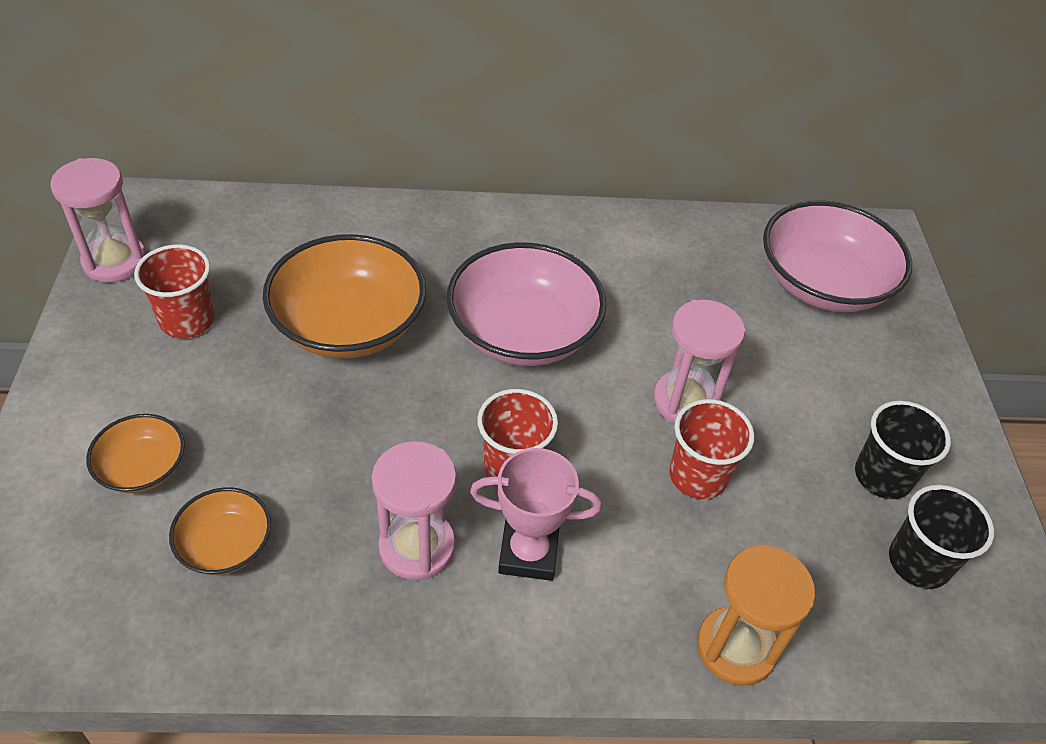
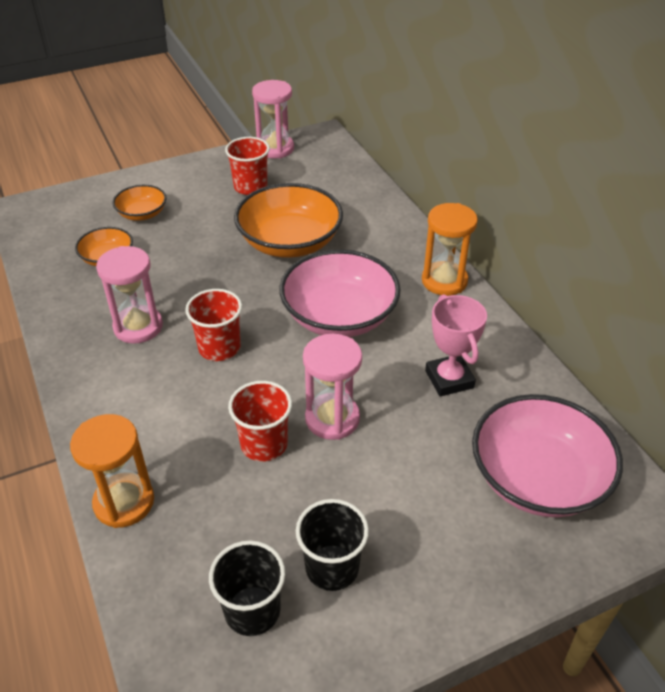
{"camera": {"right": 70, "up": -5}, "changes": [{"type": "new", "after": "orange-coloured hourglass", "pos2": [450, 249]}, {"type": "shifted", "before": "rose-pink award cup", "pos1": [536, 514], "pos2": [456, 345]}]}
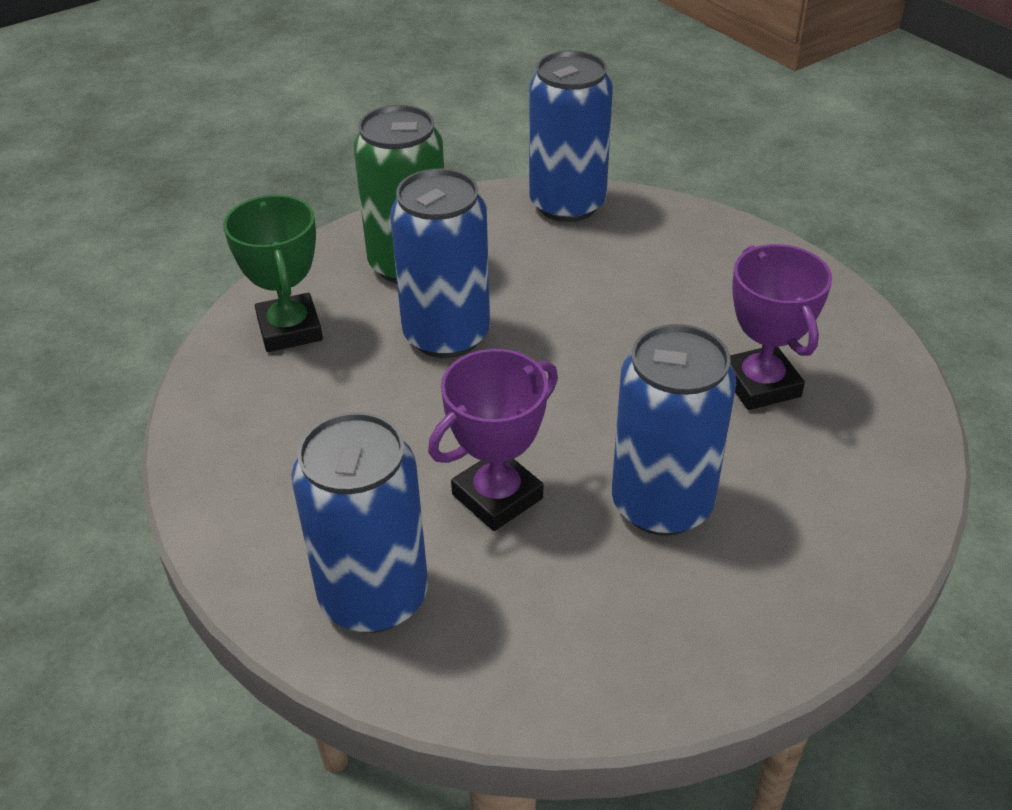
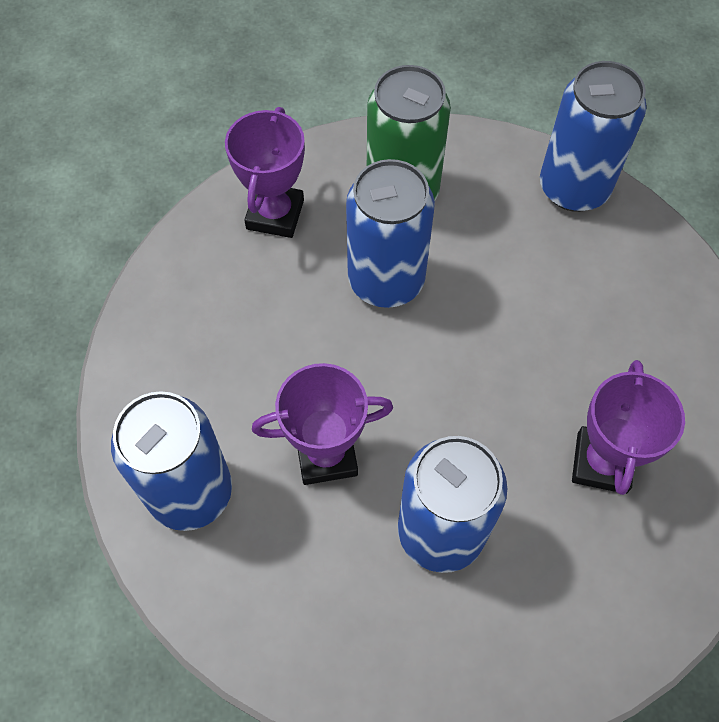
{"camera": {"right": 30, "up": 20}, "changes": [{"type": "repainted", "before": "emerald award cup", "after": "violet award cup", "pos1": [273, 273], "pos2": [265, 172]}]}
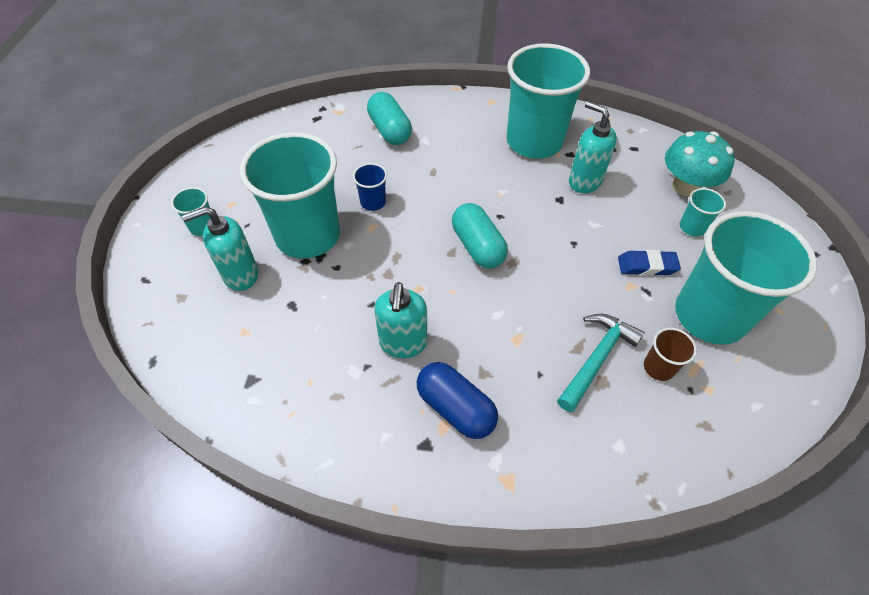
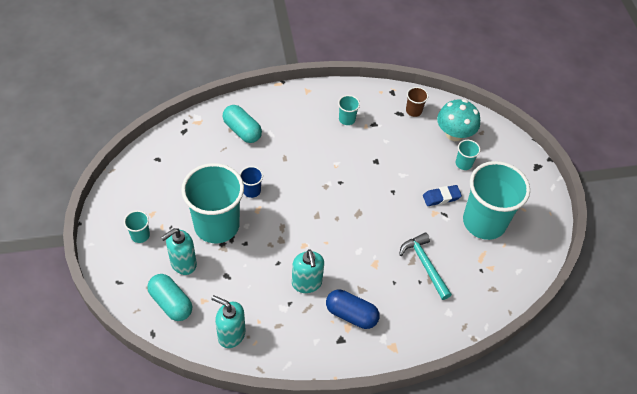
{"camera": {"right": -20, "up": 0}, "changes": [{"type": "shifted", "before": "aqua pill shape", "pos1": [480, 235], "pos2": [169, 297]}, {"type": "shifted", "before": "aqua soap pump", "pos1": [593, 147], "pos2": [228, 321]}, {"type": "scaled", "before": "aqua beaker", "pos1": [548, 100], "pos2": [349, 110], "scale": 0.41}, {"type": "rotated", "before": "aqua claw hammer", "pos1": [601, 363], "pos2": [425, 266], "turn": -45}, {"type": "shifted", "before": "brown beaker", "pos1": [670, 354], "pos2": [417, 102]}]}
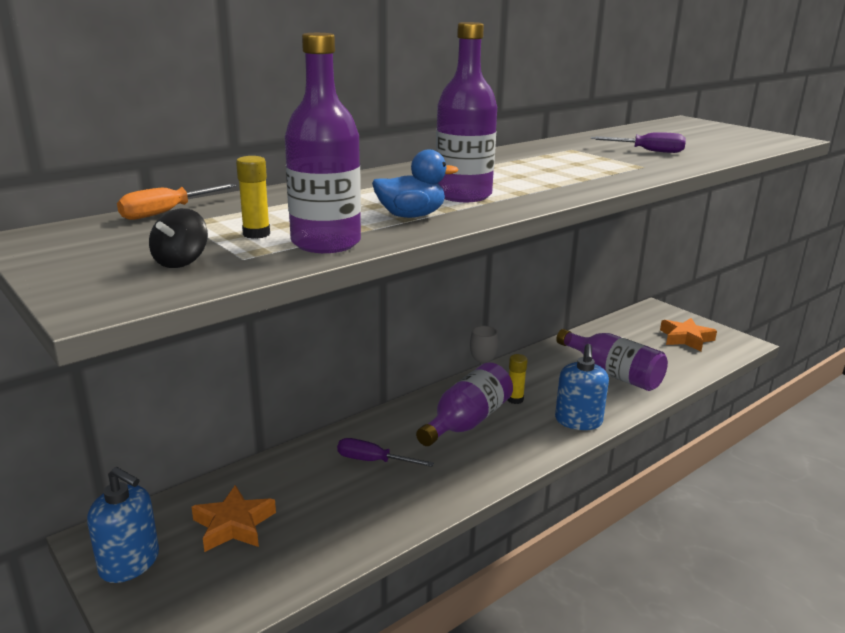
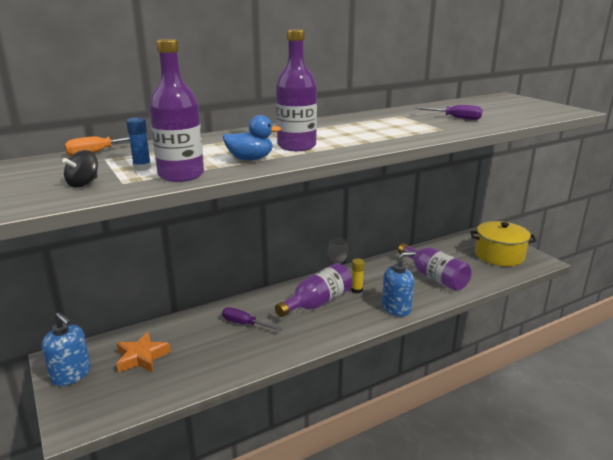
{"camera": {"right": 10, "up": 0}, "changes": [{"type": "repainted", "before": "yellow glue stick", "after": "cobalt glue stick", "pos1": [253, 197], "pos2": [138, 144]}, {"type": "rotated", "before": "cobalt soap pump", "pos1": [582, 387], "pos2": [399, 284], "turn": -135}, {"type": "swapped", "before": "orange-coloured five-pointed star", "after": "yellow pot", "pos1": [688, 335], "pos2": [503, 243]}]}
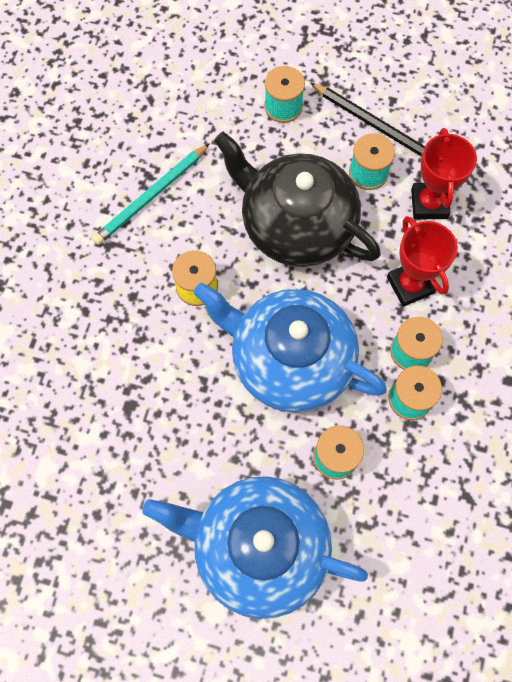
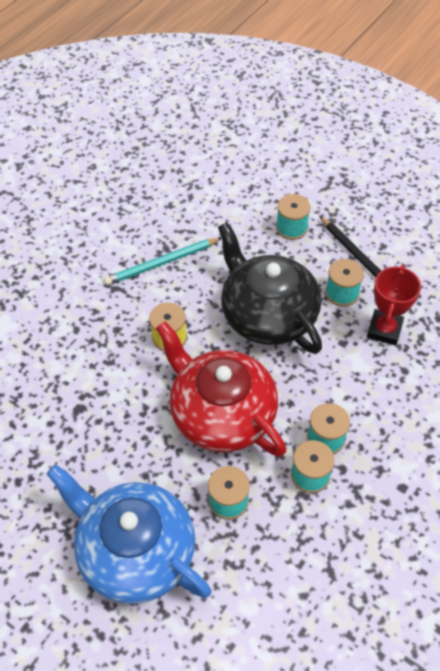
{"camera": {"right": 20, "up": -15}, "changes": [{"type": "repainted", "before": "cobalt teapot", "after": "scarlet teapot", "pos1": [290, 347], "pos2": [221, 389]}, {"type": "gone", "before": "scarlet award cup", "pos1": [422, 261]}]}
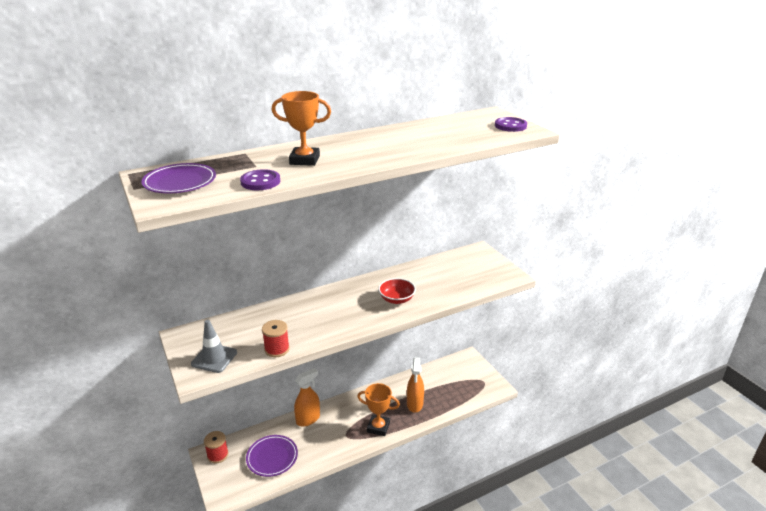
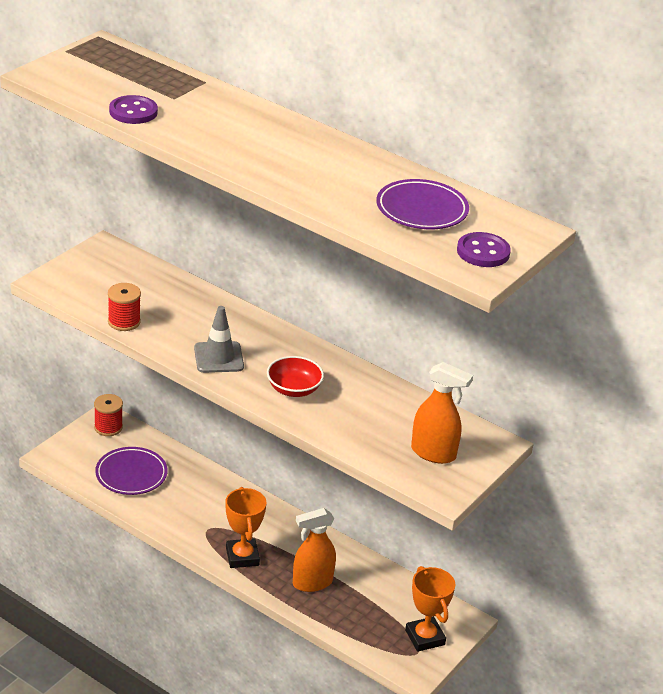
{"camera": {"right": 60, "up": 5}, "changes": [{"type": "shifted", "before": "ash-grey road cone", "pos1": [214, 346], "pos2": [219, 339]}, {"type": "shifted", "before": "violet flat dish", "pos1": [178, 178], "pos2": [422, 204]}, {"type": "shifted", "before": "orange-coloured award cup", "pos1": [301, 128], "pos2": [430, 609]}, {"type": "shifted", "before": "orange-coloured sprayer", "pos1": [307, 397], "pos2": [442, 413]}]}
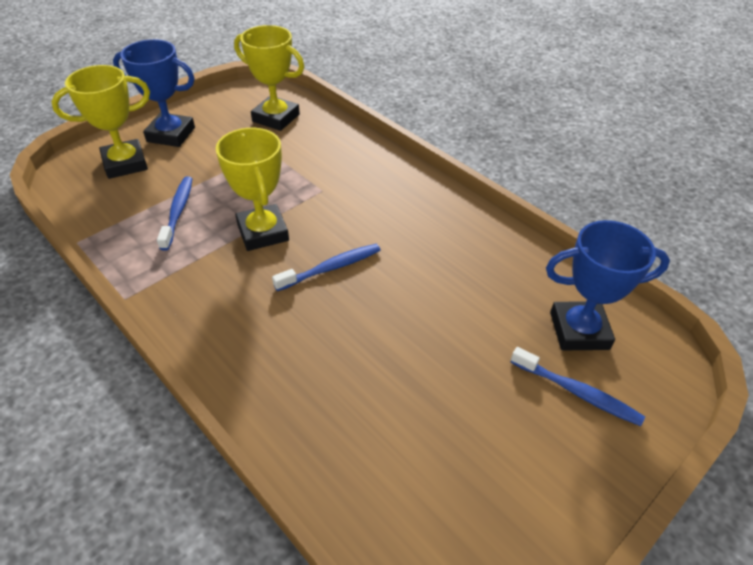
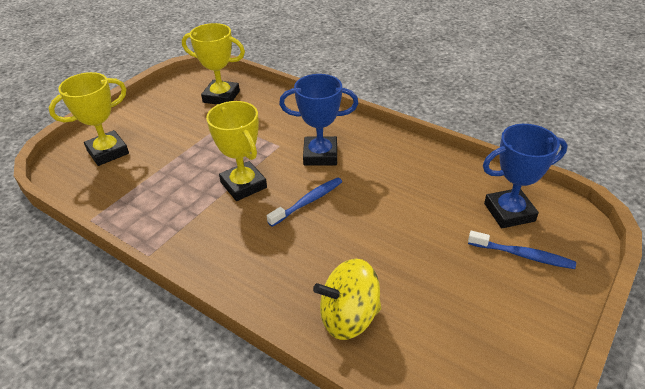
{"camera": {"right": -10, "up": -5}, "changes": [{"type": "shifted", "before": "cobalt award cup", "pos1": [154, 93], "pos2": [318, 120]}, {"type": "new", "after": "yellow toy top", "pos2": [347, 299]}, {"type": "gone", "before": "cobalt tooth brush", "pos1": [174, 213]}]}
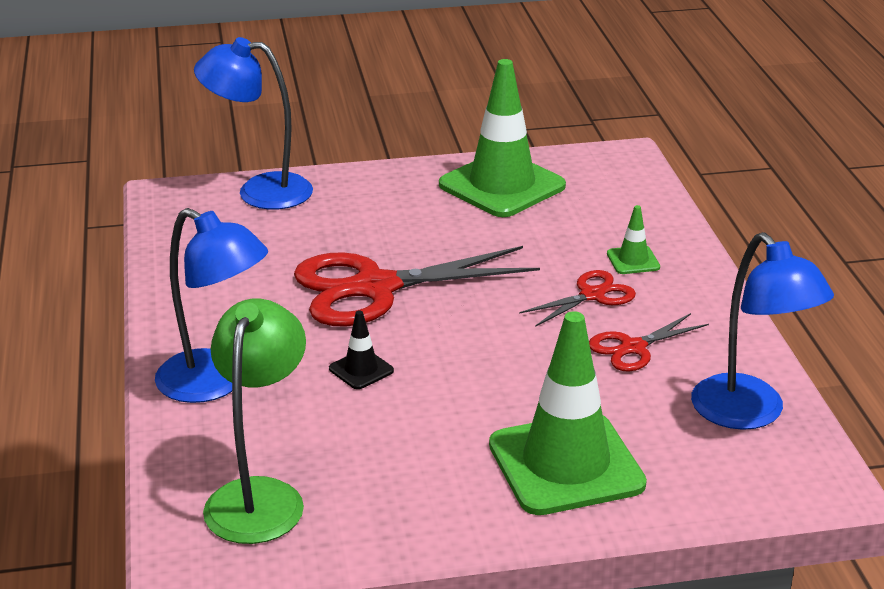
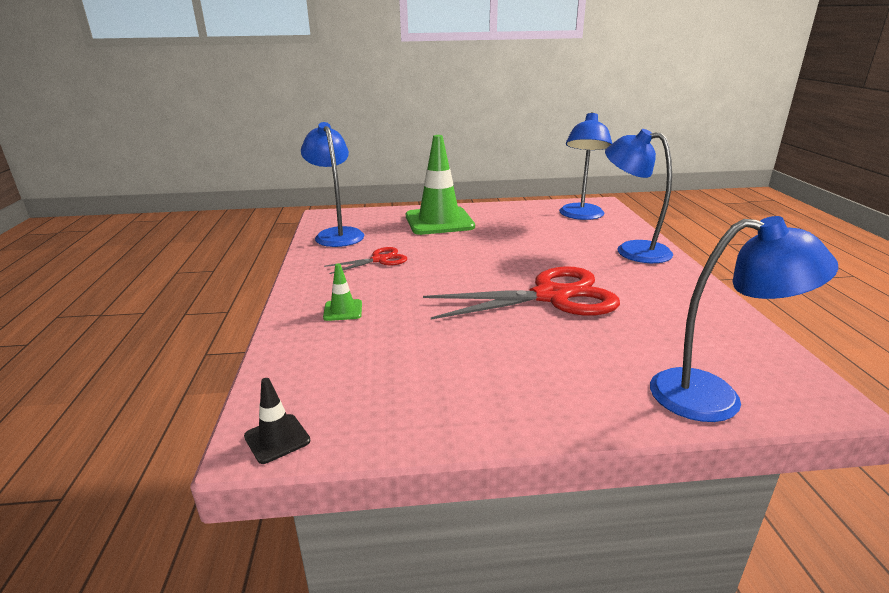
{"camera": {"right": -175, "up": -5}, "changes": [{"type": "shifted", "before": "black road cone", "pos1": [361, 349], "pos2": [277, 421]}, {"type": "repainted", "before": "emerald lamp", "after": "cobalt lamp", "pos1": [254, 421], "pos2": [585, 166]}, {"type": "gone", "before": "emerald road cone", "pos1": [502, 138]}, {"type": "gone", "before": "scarlet scissors", "pos1": [577, 298]}]}
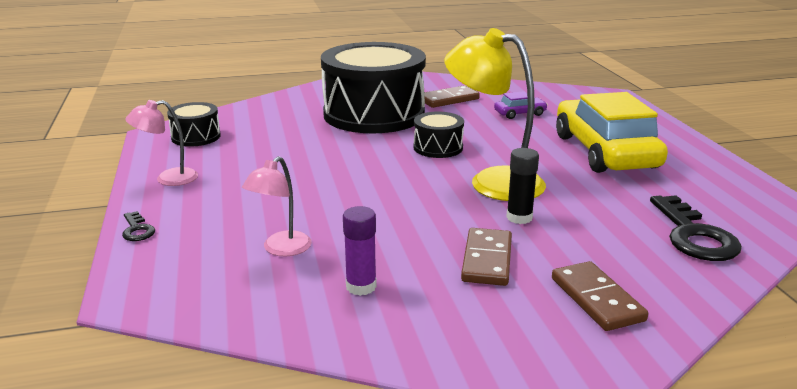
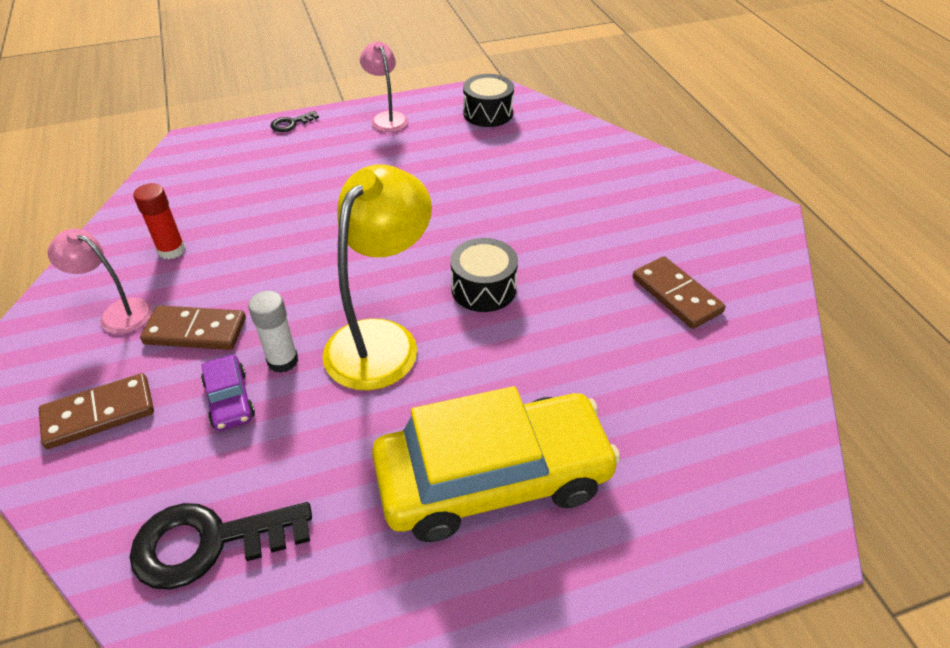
{"camera": {"right": 85, "up": 20}, "changes": [{"type": "shifted", "before": "rose-pink lamp", "pos1": [277, 206], "pos2": [99, 281]}, {"type": "repainted", "before": "violet glue stick", "after": "scarlet glue stick", "pos1": [360, 251], "pos2": [159, 221]}, {"type": "shifted", "before": "violet automobile", "pos1": [521, 105], "pos2": [228, 393]}, {"type": "repainted", "before": "black glue stick", "after": "white glue stick", "pos1": [522, 186], "pos2": [273, 332]}, {"type": "gone", "before": "black snare drum", "pos1": [373, 87]}]}
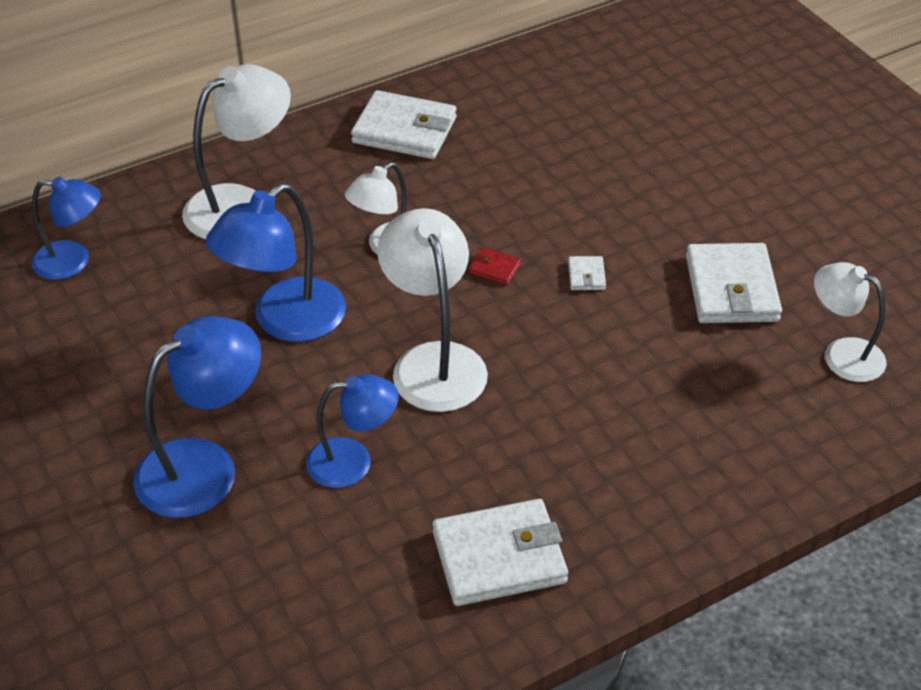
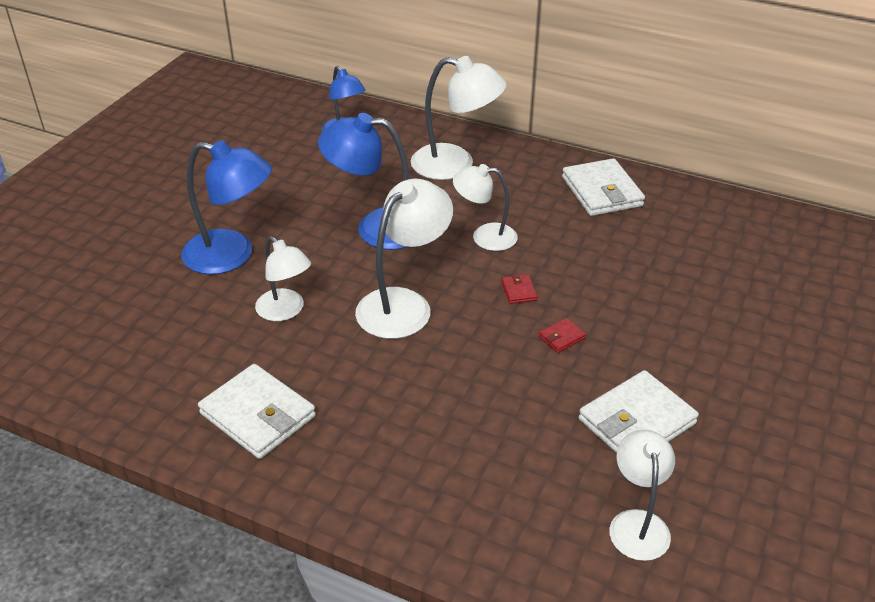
{"camera": {"right": 55, "up": -5}, "changes": [{"type": "repainted", "before": "cobalt lamp", "after": "white lamp", "pos1": [352, 431], "pos2": [283, 278]}, {"type": "repainted", "before": "white card wallet", "after": "scarlet card wallet", "pos1": [587, 273], "pos2": [562, 335]}]}
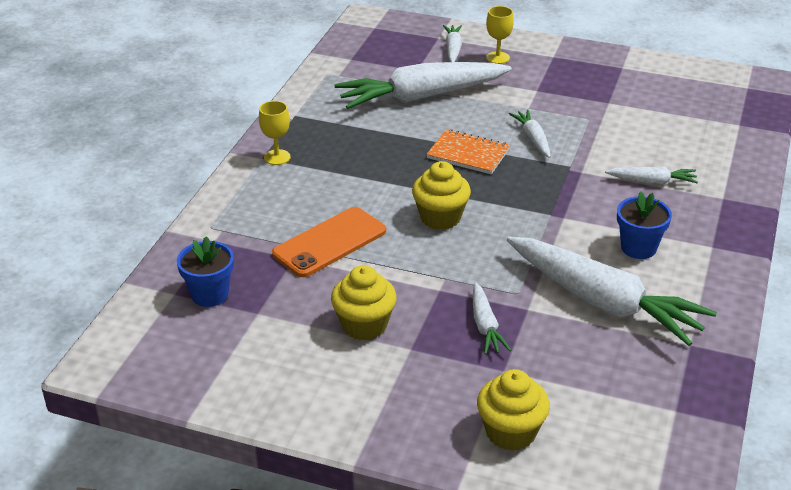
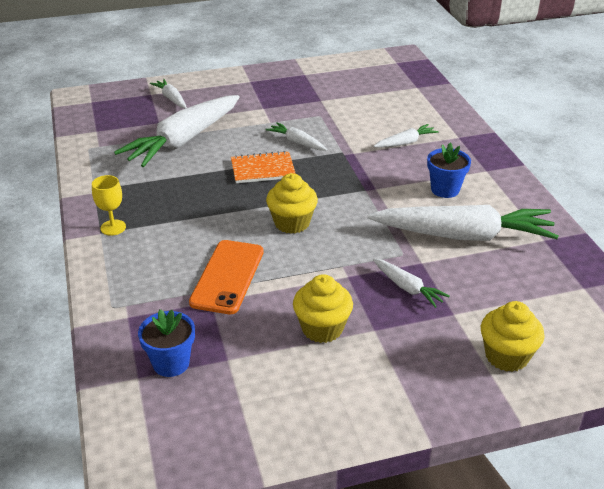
{"camera": {"right": -35, "up": 0}, "changes": [{"type": "gone", "before": "yellow wine glass", "pos1": [500, 35]}]}
